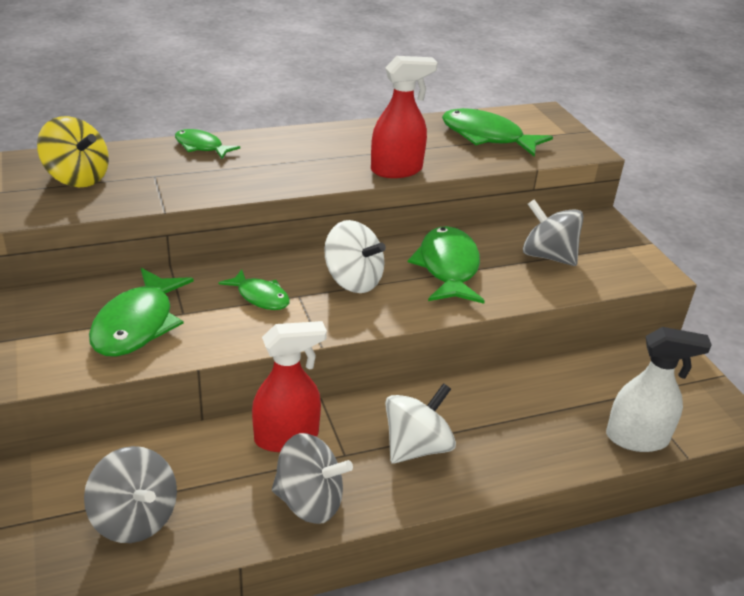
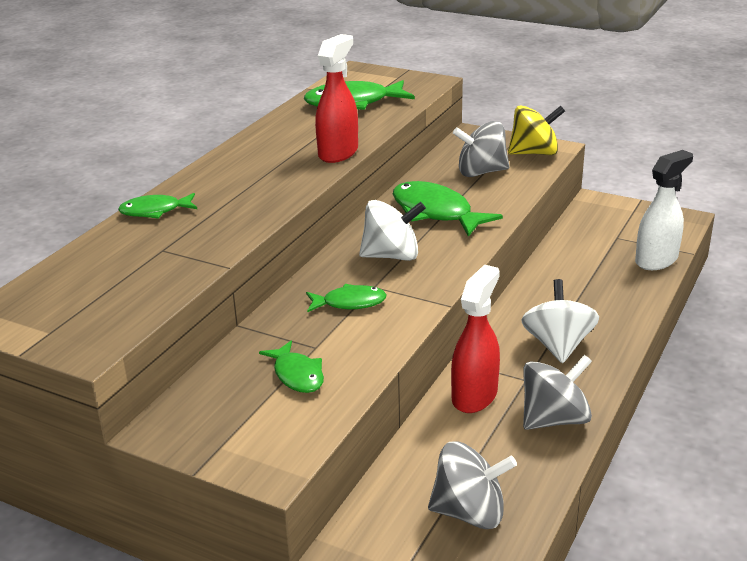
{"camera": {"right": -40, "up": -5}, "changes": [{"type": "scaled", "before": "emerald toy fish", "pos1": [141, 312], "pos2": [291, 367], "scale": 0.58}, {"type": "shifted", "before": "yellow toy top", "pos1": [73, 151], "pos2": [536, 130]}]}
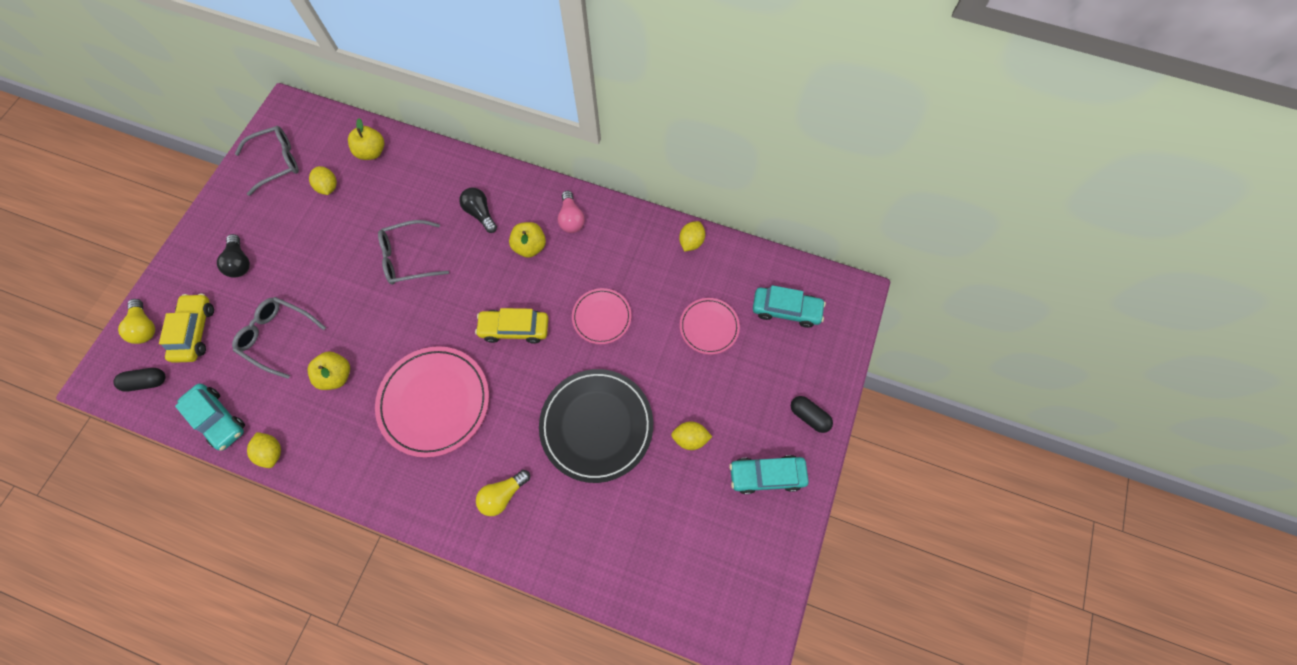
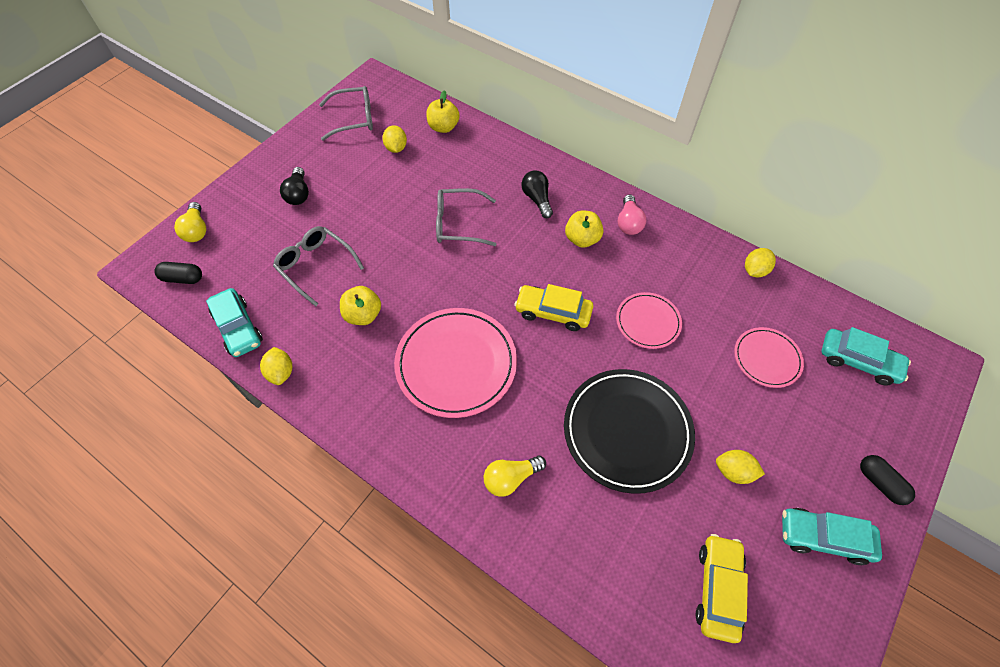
{"camera": {"right": 15, "up": -10}, "changes": [{"type": "shifted", "before": "yellow automobile", "pos1": [186, 328], "pos2": [722, 588]}]}
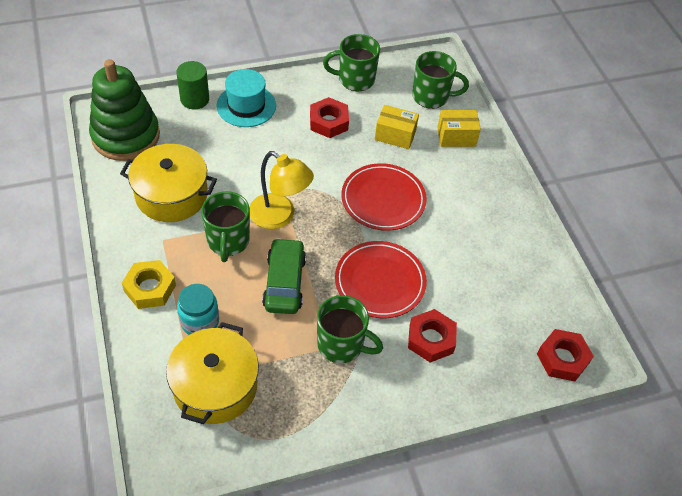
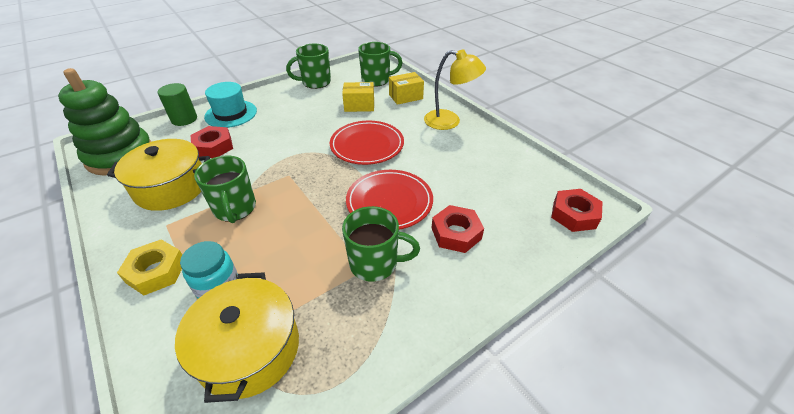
{"camera": {"right": -15, "up": -10}, "changes": [{"type": "shifted", "before": "scarlet hex nut", "pos1": [329, 117], "pos2": [212, 142]}, {"type": "shifted", "before": "yellow lamp", "pos1": [282, 190], "pos2": [455, 89]}, {"type": "gone", "before": "emerald automobile", "pos1": [284, 276]}]}
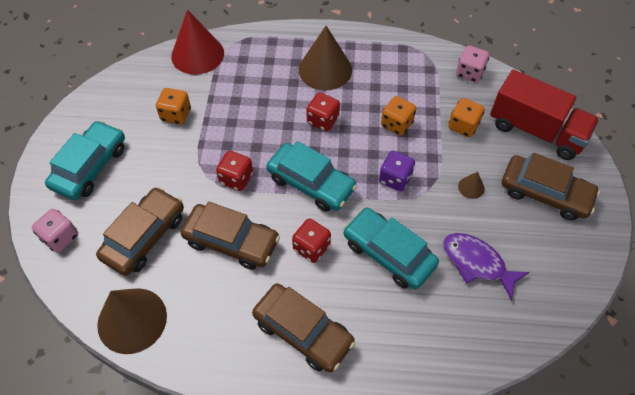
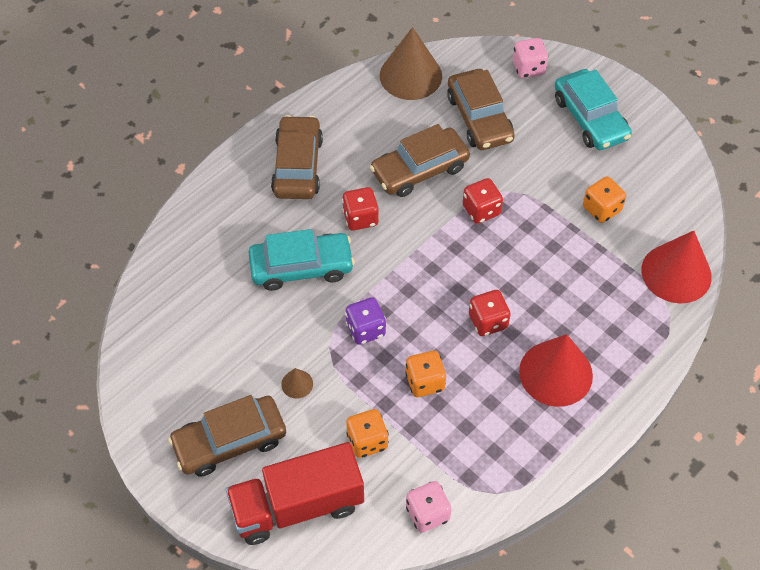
{"camera": {"right": 130, "up": 0}, "changes": [{"type": "rotated", "before": "brown automobile", "pos1": [303, 328], "pos2": [297, 157], "turn": 105}, {"type": "repainted", "before": "brown cone shape", "after": "scarlet cone shape", "pos1": [325, 58], "pos2": [556, 370]}, {"type": "gone", "before": "aqua automobile", "pos1": [311, 176]}, {"type": "gone", "before": "violet toy fish", "pos1": [486, 267]}]}
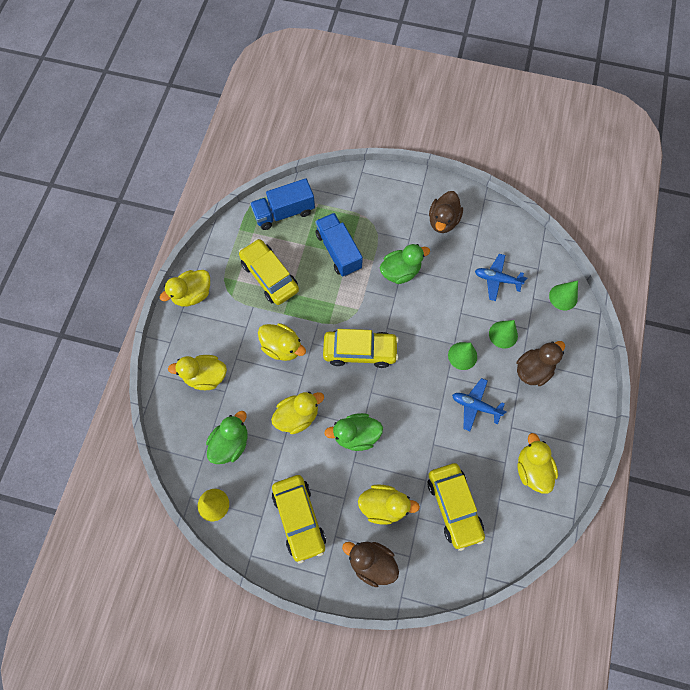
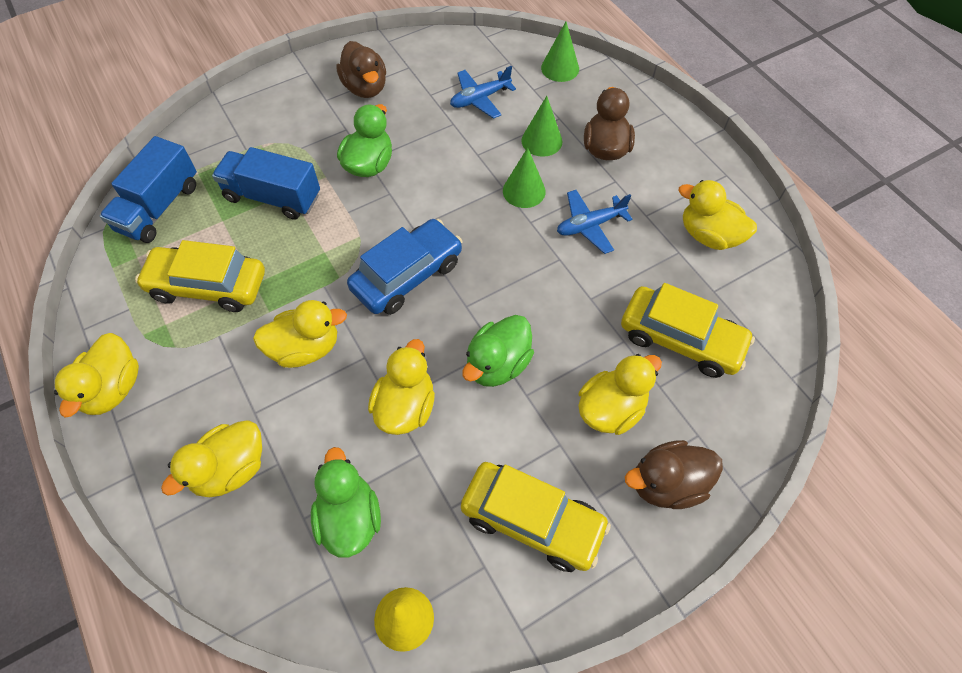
{"camera": {"right": -45, "up": -10}, "changes": [{"type": "repainted", "before": "yellow automobile", "after": "cobalt automobile", "pos1": [361, 348], "pos2": [405, 267]}]}
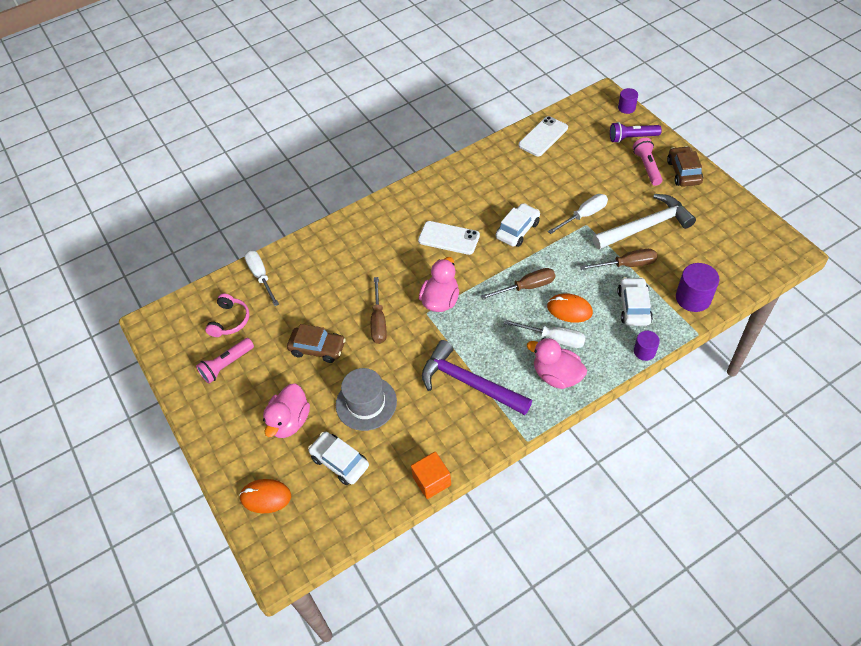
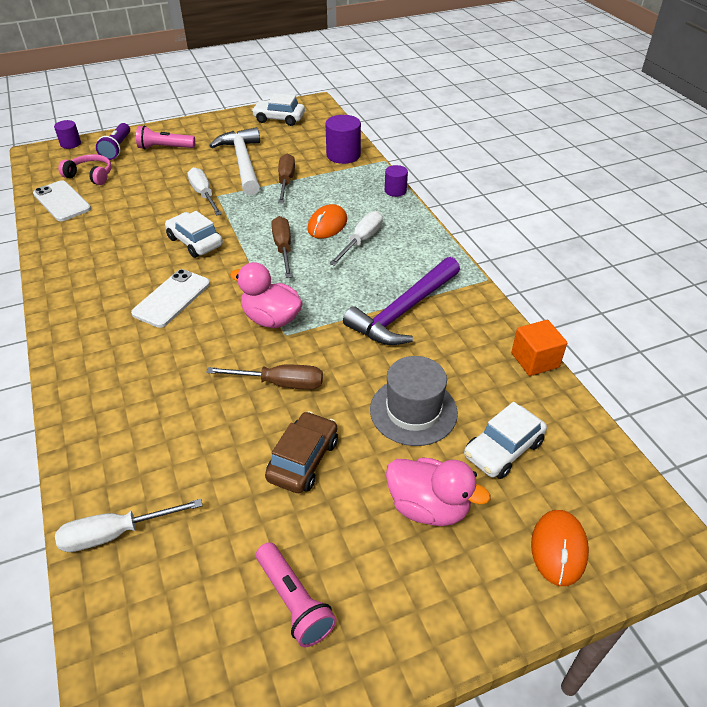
{"camera": {"right": -85, "up": -10}, "changes": [{"type": "shifted", "before": "rose-pink headphones", "pos1": [227, 315], "pos2": [85, 169]}, {"type": "shifted", "before": "white automobile", "pos1": [635, 301], "pos2": [278, 109]}, {"type": "gone", "before": "rose-pink rubber duck", "pos1": [557, 363]}, {"type": "gone", "before": "brown automobile", "pos1": [685, 166]}]}
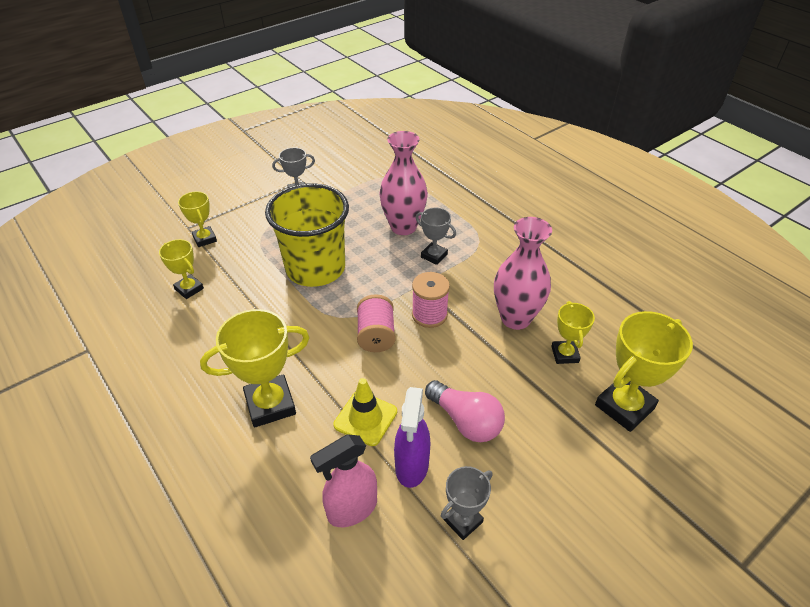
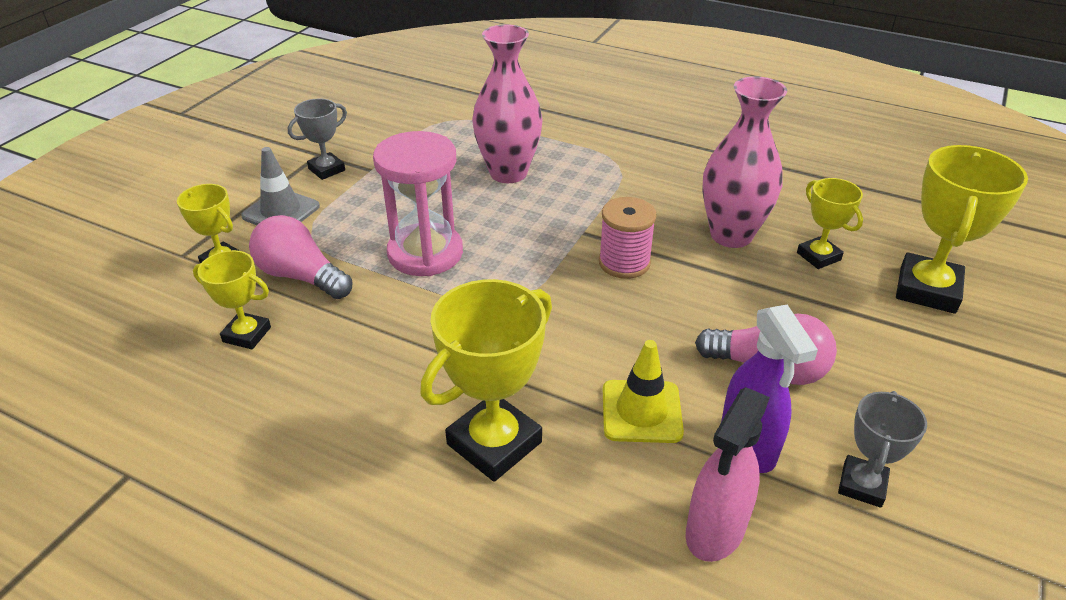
{"camera": {"right": -25, "up": -5}, "changes": [{"type": "new", "after": "ash-grey road cone", "pos2": [280, 186]}, {"type": "new", "after": "rose-pink light bulb", "pos2": [300, 257]}, {"type": "swapped", "before": "yellow beaker", "after": "rose-pink hourglass", "pos1": [307, 235], "pos2": [418, 203]}, {"type": "gone", "before": "rose-pink bobbin", "pos1": [376, 323]}, {"type": "gone", "before": "ash-grey award cup", "pos1": [435, 236]}]}
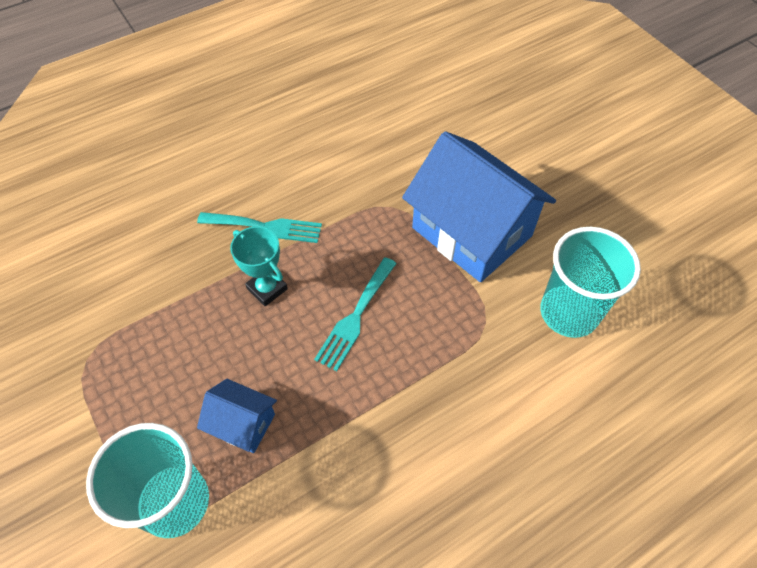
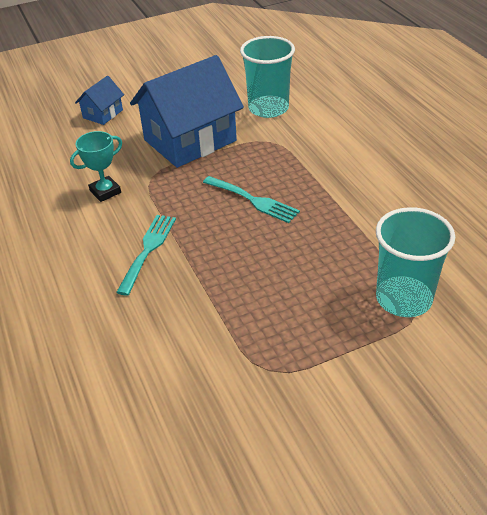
{"camera": {"right": -80, "up": -15}, "changes": [{"type": "shifted", "before": "aqua award cup", "pos1": [259, 266], "pos2": [96, 166]}, {"type": "shifted", "before": "cobalt cottage", "pos1": [237, 416], "pos2": [99, 100]}]}
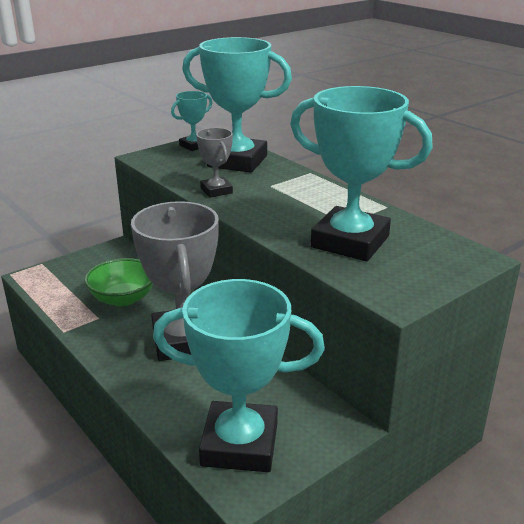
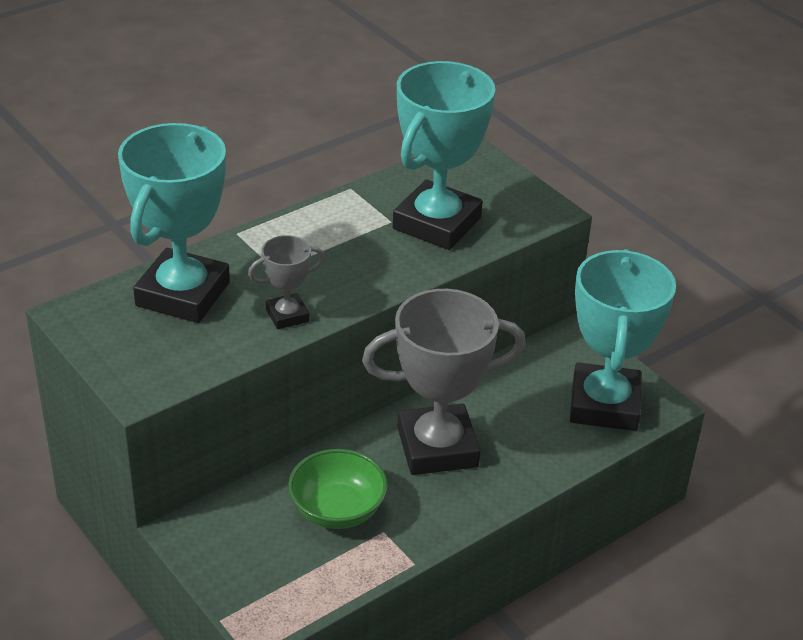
{"camera": {"right": -90, "up": 10}, "changes": [{"type": "gone", "before": "aqua award cup", "pos1": [191, 121]}]}
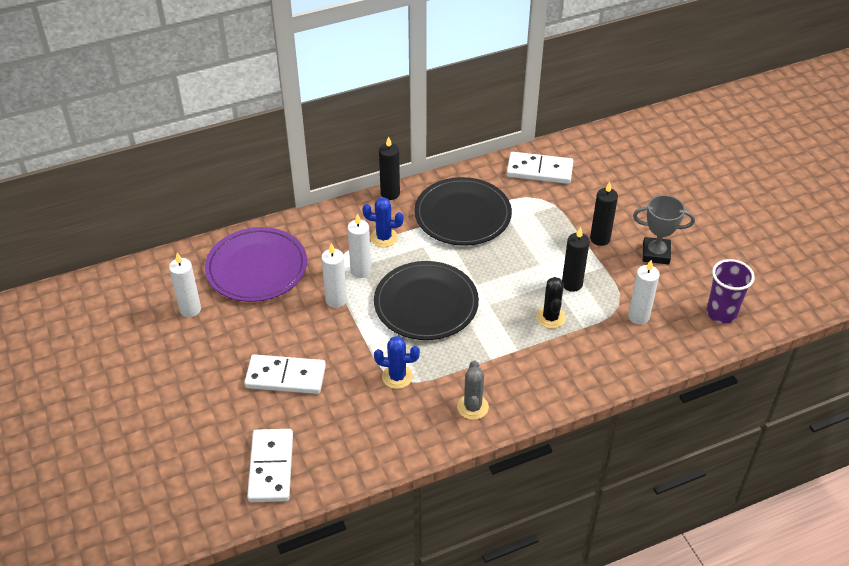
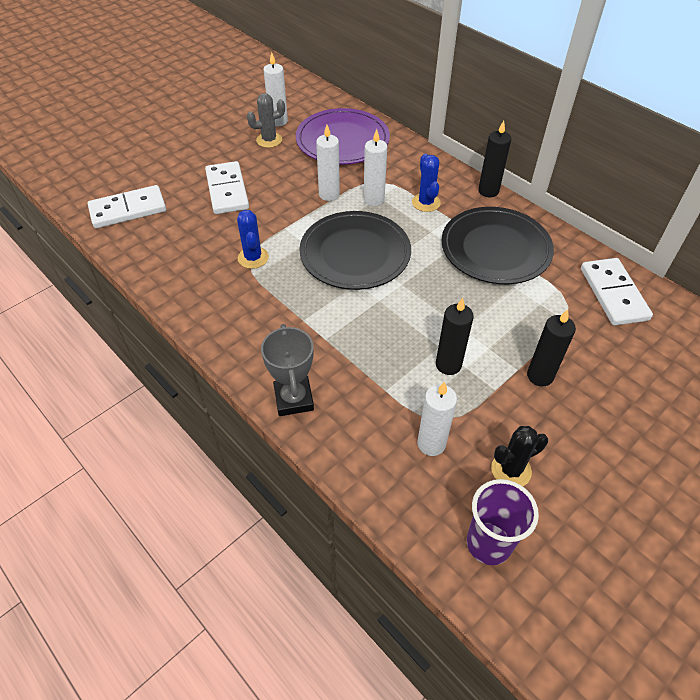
{"camera": {"right": 70, "up": 5}, "changes": [{"type": "shifted", "before": "ash-grey cactus", "pos1": [473, 390], "pos2": [266, 120]}, {"type": "shifted", "before": "ash-grey award cup", "pos1": [664, 229], "pos2": [287, 370]}, {"type": "shifted", "before": "black cactus", "pos1": [551, 303], "pos2": [519, 456]}]}
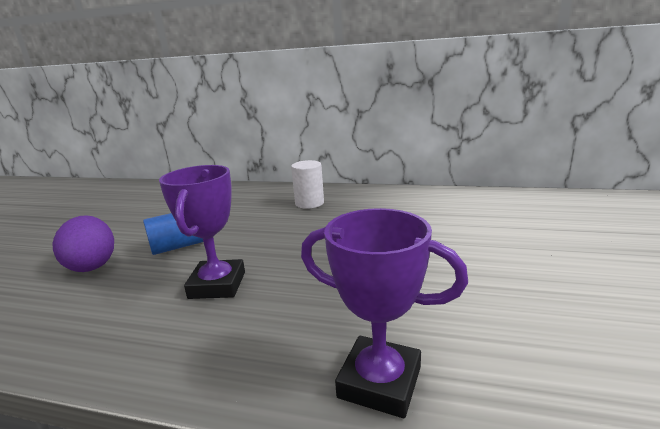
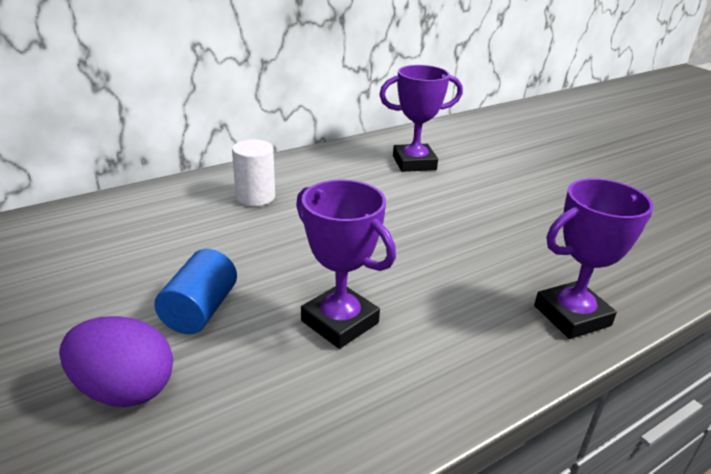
{"camera": {"right": -50, "up": 10}, "changes": [{"type": "new", "after": "violet award cup", "pos2": [421, 118]}]}
